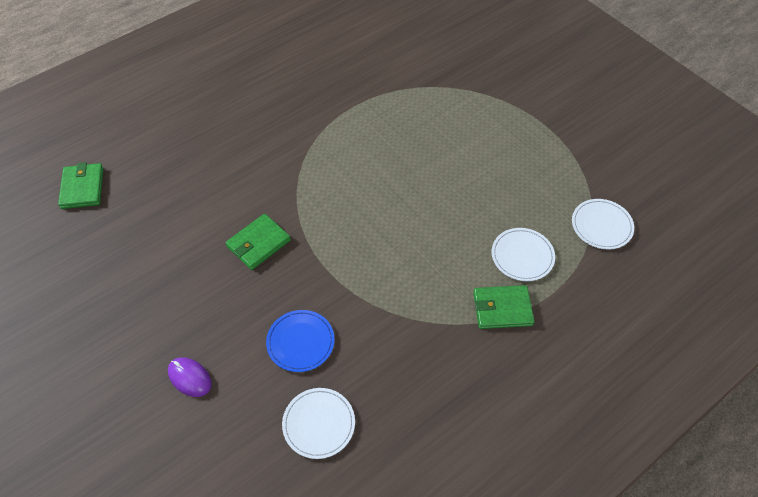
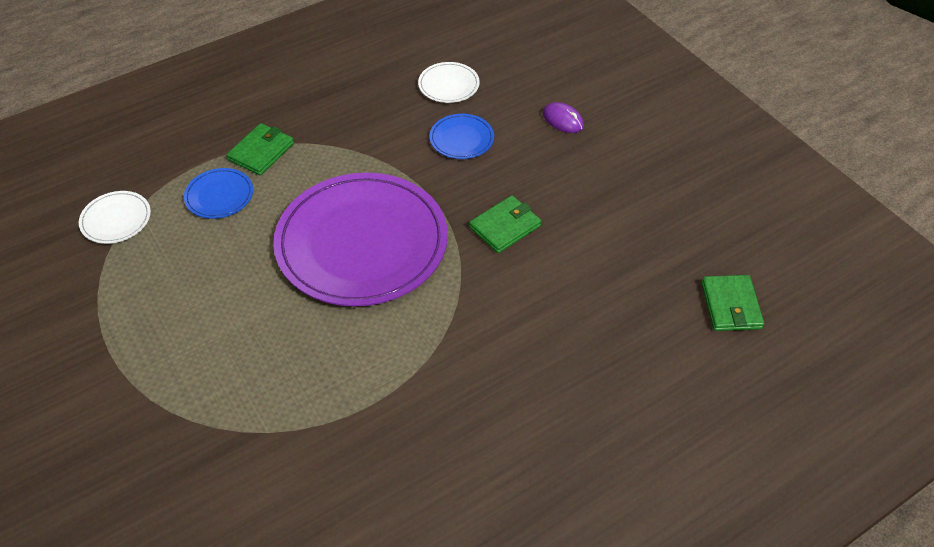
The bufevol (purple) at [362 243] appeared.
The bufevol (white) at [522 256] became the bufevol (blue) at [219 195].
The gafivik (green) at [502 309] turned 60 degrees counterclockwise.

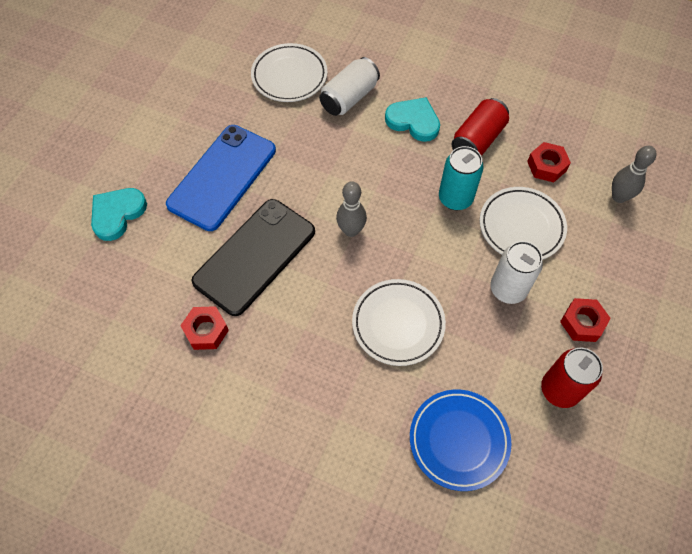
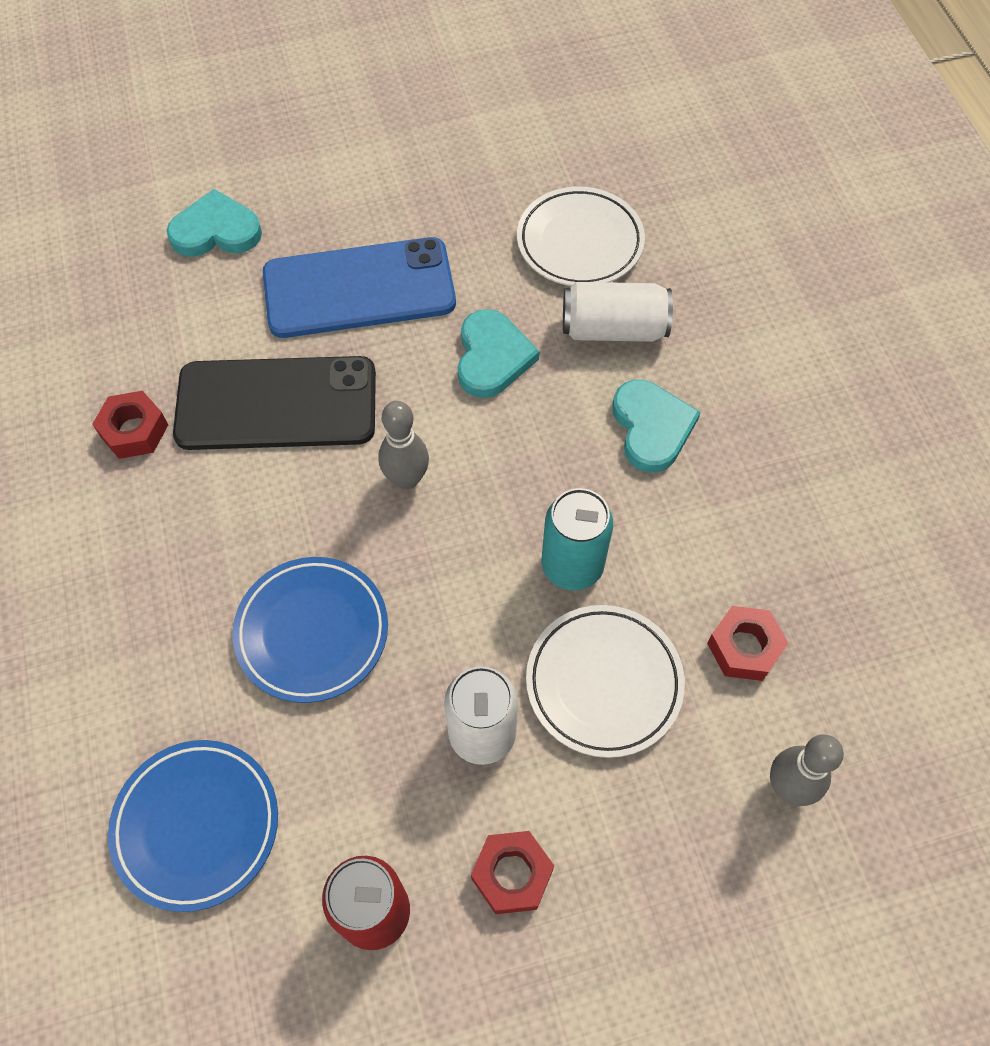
The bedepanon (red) at [478 140] disappeared.
The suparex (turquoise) at [492 357] appeared.
The bufevol (white) at [398 324] became the bufevol (blue) at [312 632].

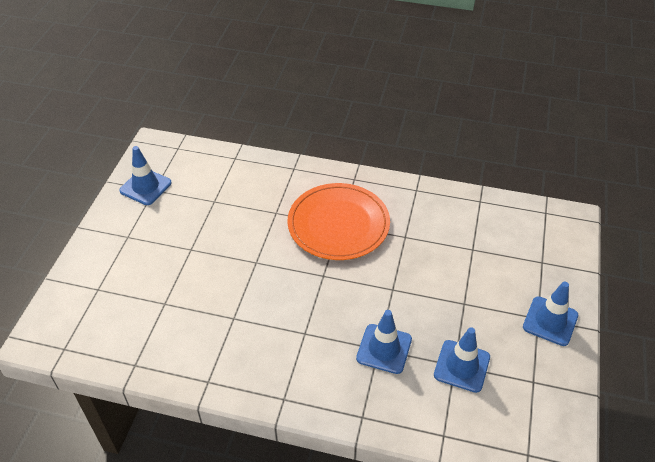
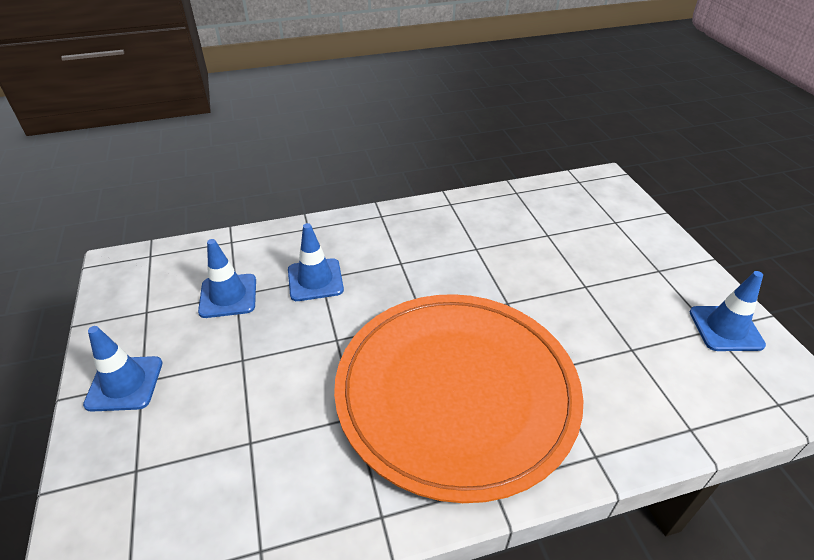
The bufevol (orange) at [338 224] changed to 1.56 times the size.

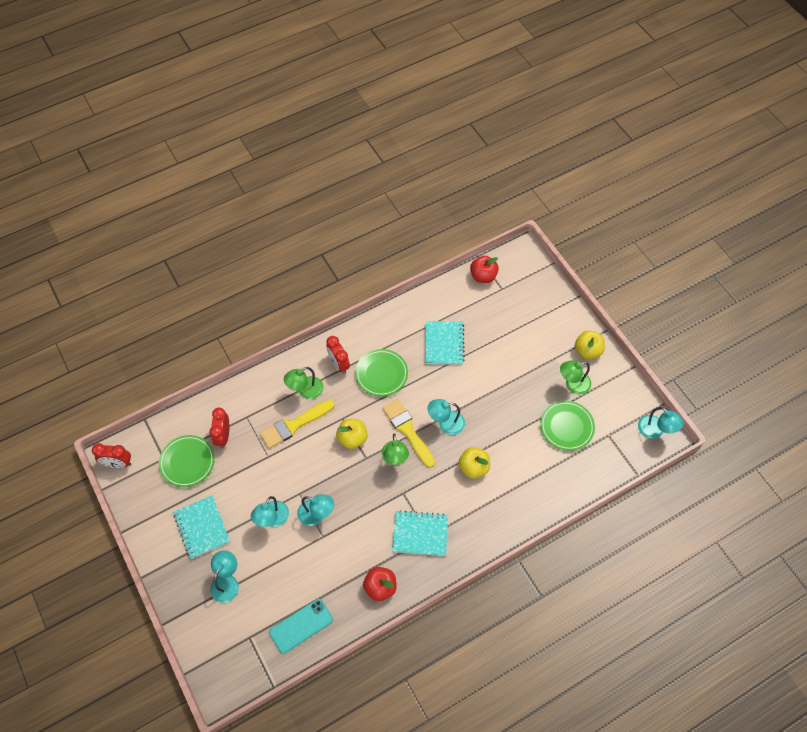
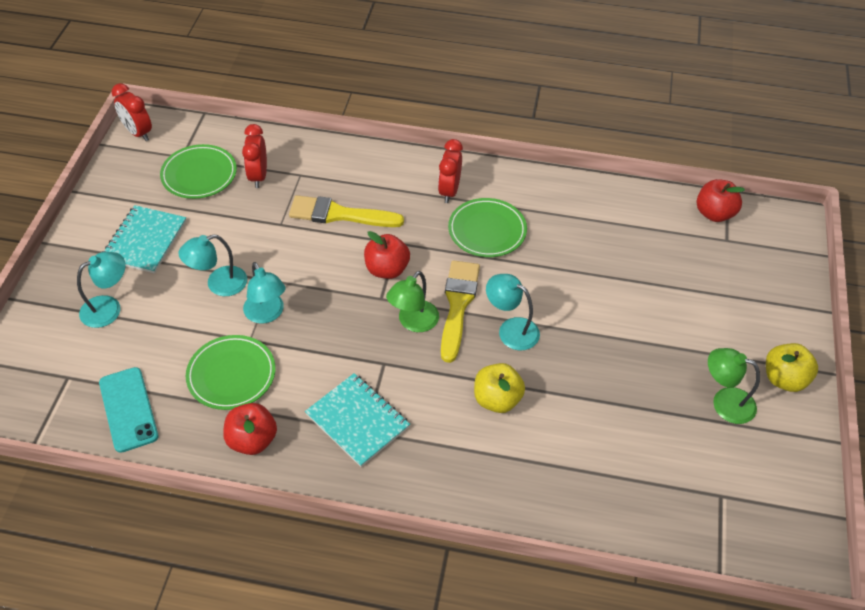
The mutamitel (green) at [305 391] disappeared.
The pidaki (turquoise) at [444 343] disappeared.
The mutamitel (turquoise) at [655 431] disappeared.
The bufevol (green) moved from [566 427] to [231 375].
The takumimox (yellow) at [352 438] became the takumimox (red) at [387 269].
The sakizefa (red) at [223 436] turned 45 degrees counterclockwise.
The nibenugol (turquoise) at [301 626] turned 60 degrees clockwise.

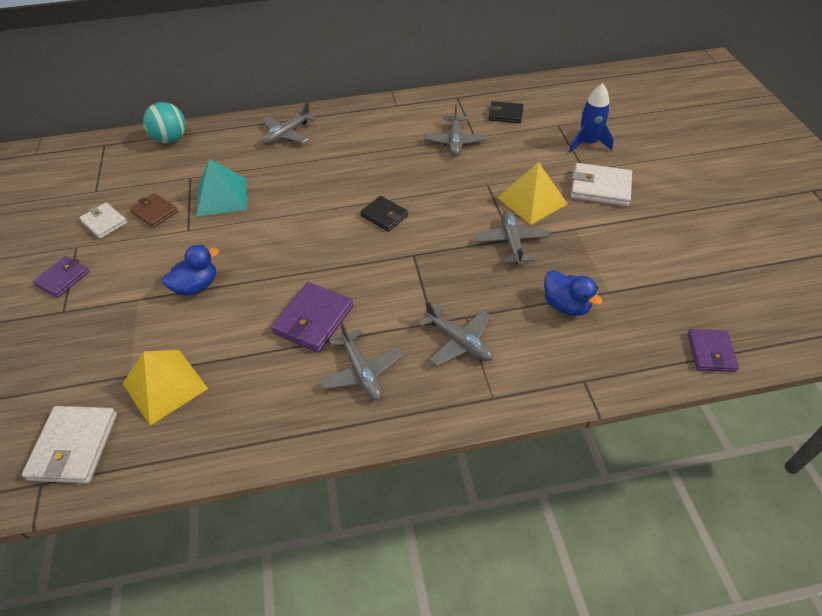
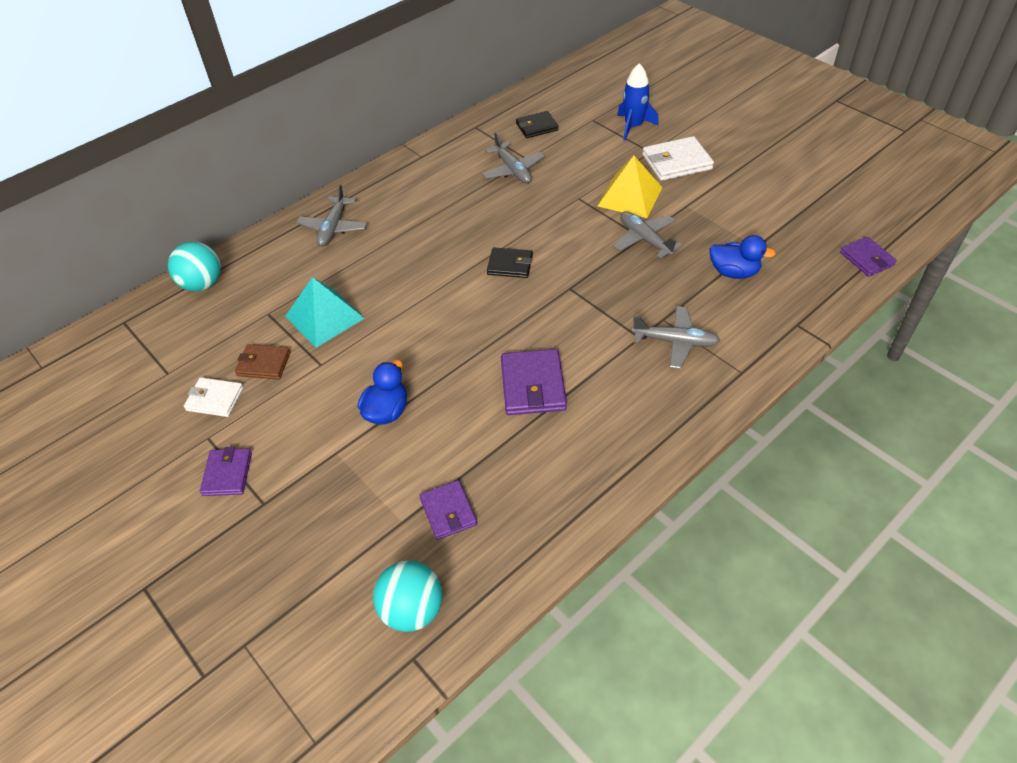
The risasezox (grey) at [361 372] disappeared.
The gafivik (white) at [74 446] was replaced by the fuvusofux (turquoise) at [412 610].
The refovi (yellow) at [165 386] was replaced by the gafivik (purple) at [448 511].

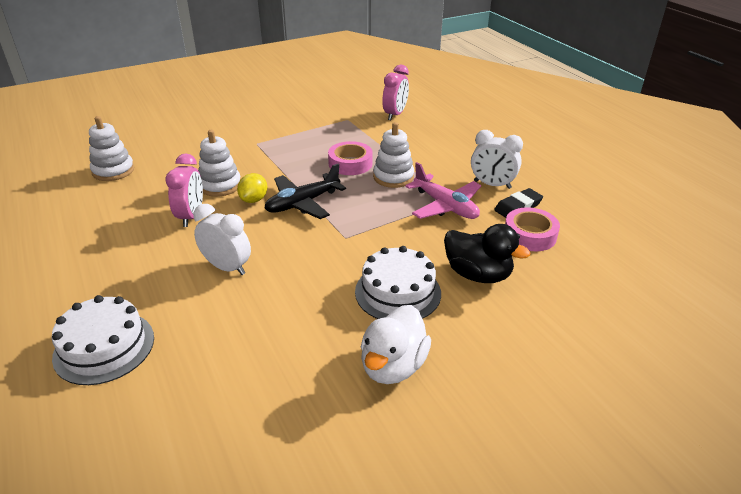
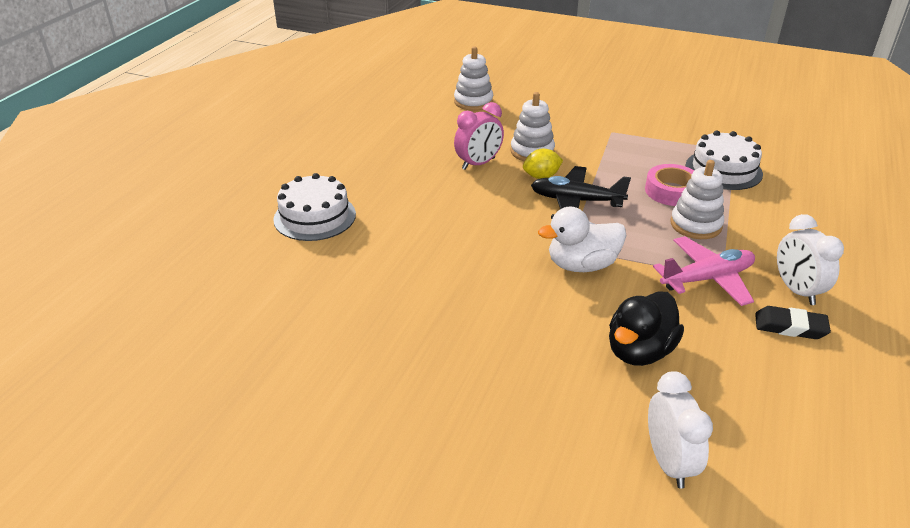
The sakizefa (pink) at [395 114] disappeared.
The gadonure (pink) at [530 235] disappeared.
The sakizefa (white) moved from [227 267] to [668 462].
The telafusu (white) moved from [398 292] to [723 170].
The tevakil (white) moved from [393 366] to [581 265].
The risasezox (pink) at [445 206] turned 120 degrees counterclockwise.
The tevakil (black) at [478 274] turned 45 degrees clockwise.

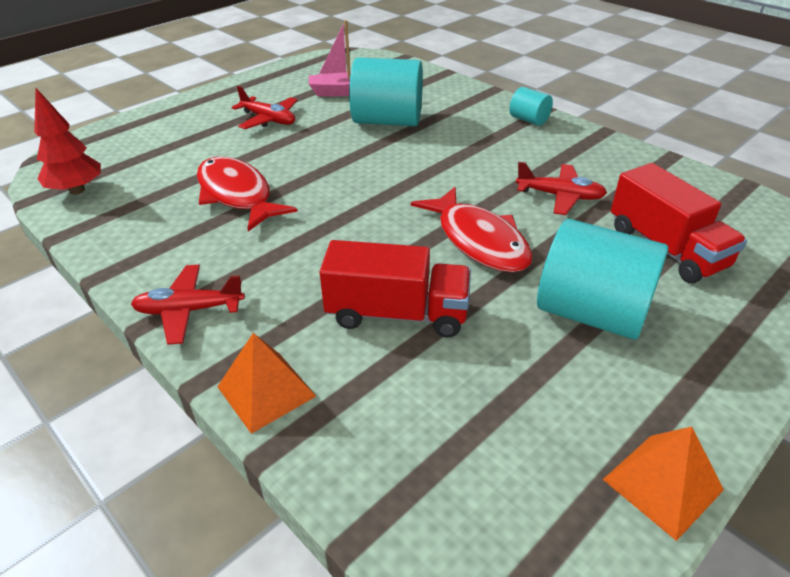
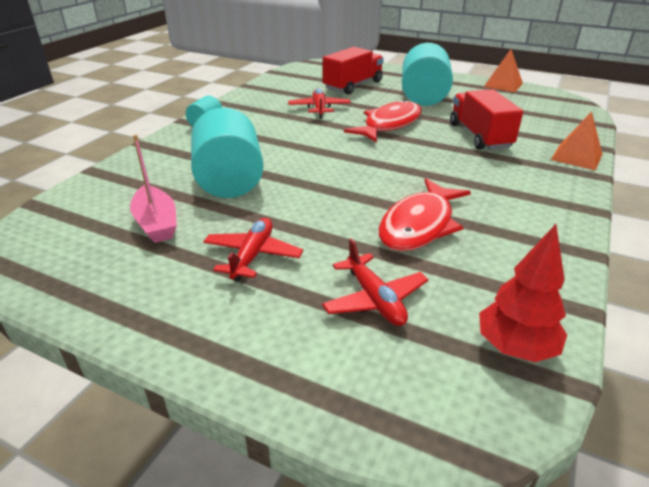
The risasezox (red) moved from [189 310] to [374 299].

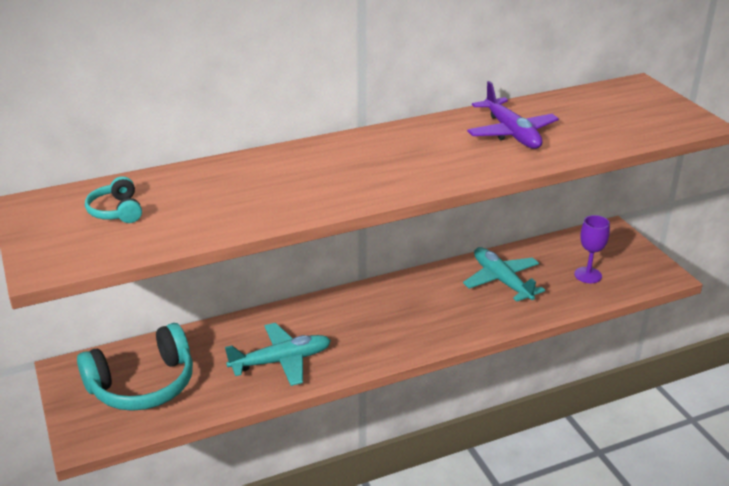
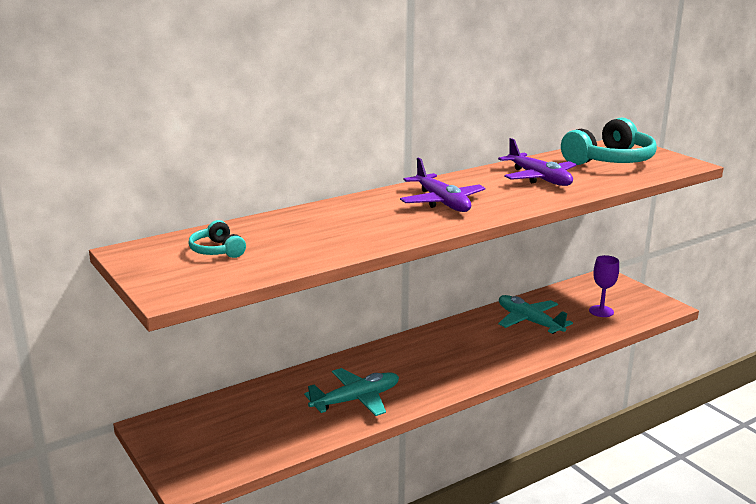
The risasezox (purple) at [442 202] appeared.
The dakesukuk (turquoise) moved from [143 385] to [610 160].

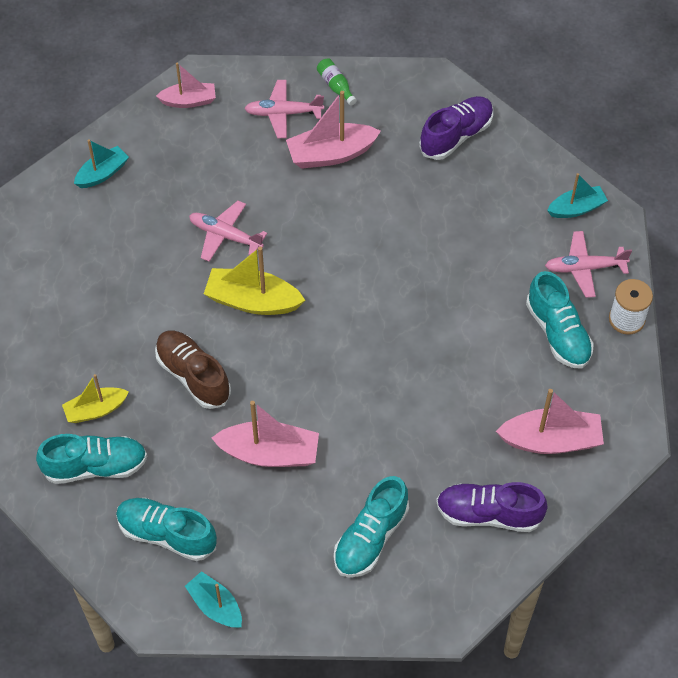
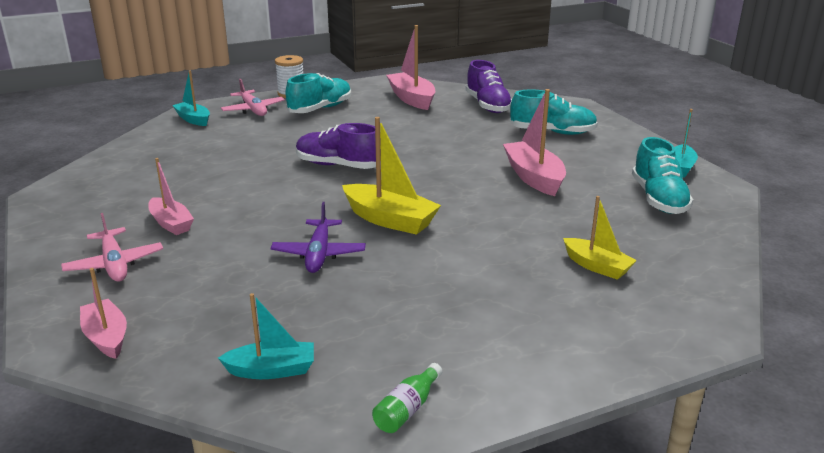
The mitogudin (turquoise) at [95 466] disappeared.
The mitogudin (brown) at [193 376] disappeared.
The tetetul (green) moved from [336 86] to [407 409].
The mitogudin (purple) moved from [456 136] to [338 165].
The risasezox (pink) at [225 236] became the risasezox (purple) at [319 254].
The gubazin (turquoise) at [102 173] turned 150 degrees clockwise.
The gubazin (yellow) at [253 301] turned 45 degrees counterclockwise.
The gubazin (pink) at [331 154] changed to 0.64 times the size.

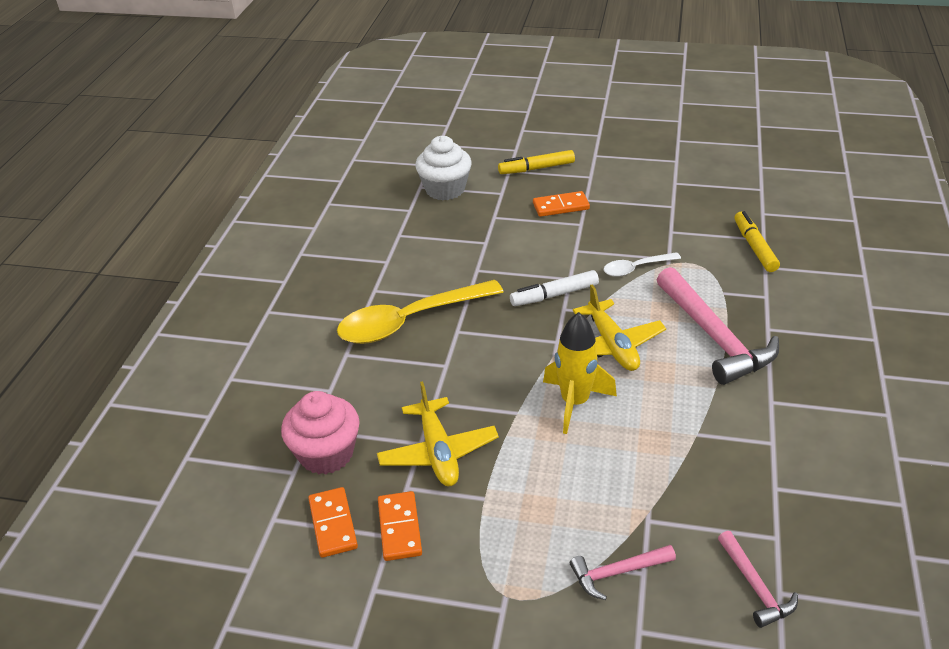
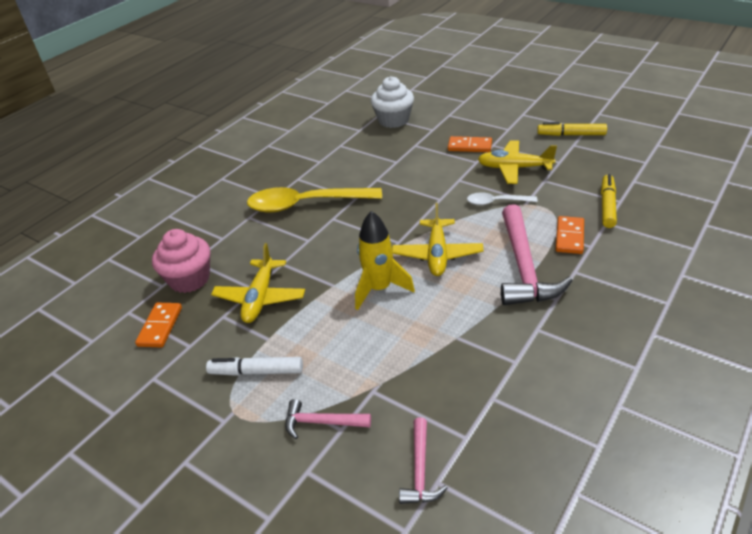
The risasezox (yellow) at [514 168] appeared.
The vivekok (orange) moved from [400 528] to [569 237].
The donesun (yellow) moved from [536 168] to [571 135].
The donesun (white) moved from [554 295] to [256 371].

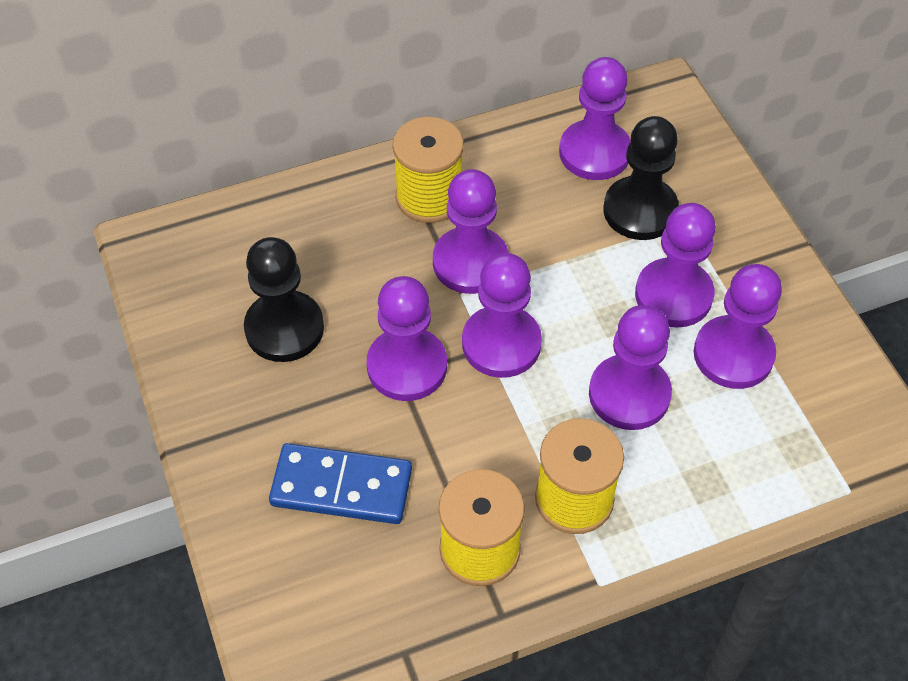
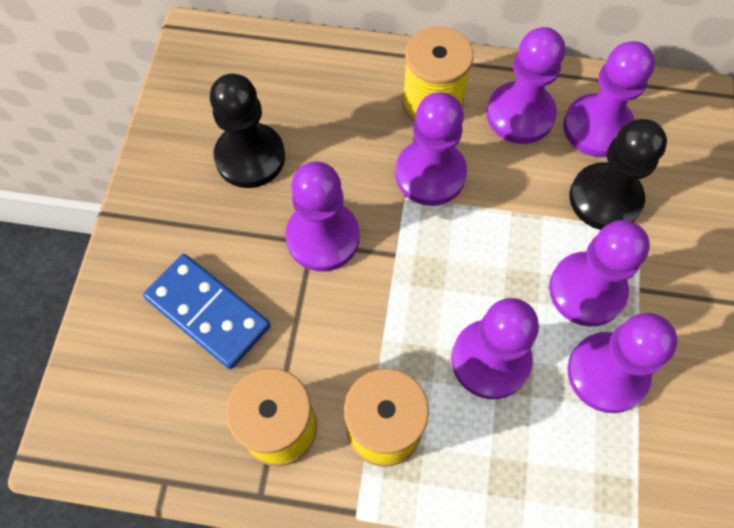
The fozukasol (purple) moved from [501 343] to [520 115].

